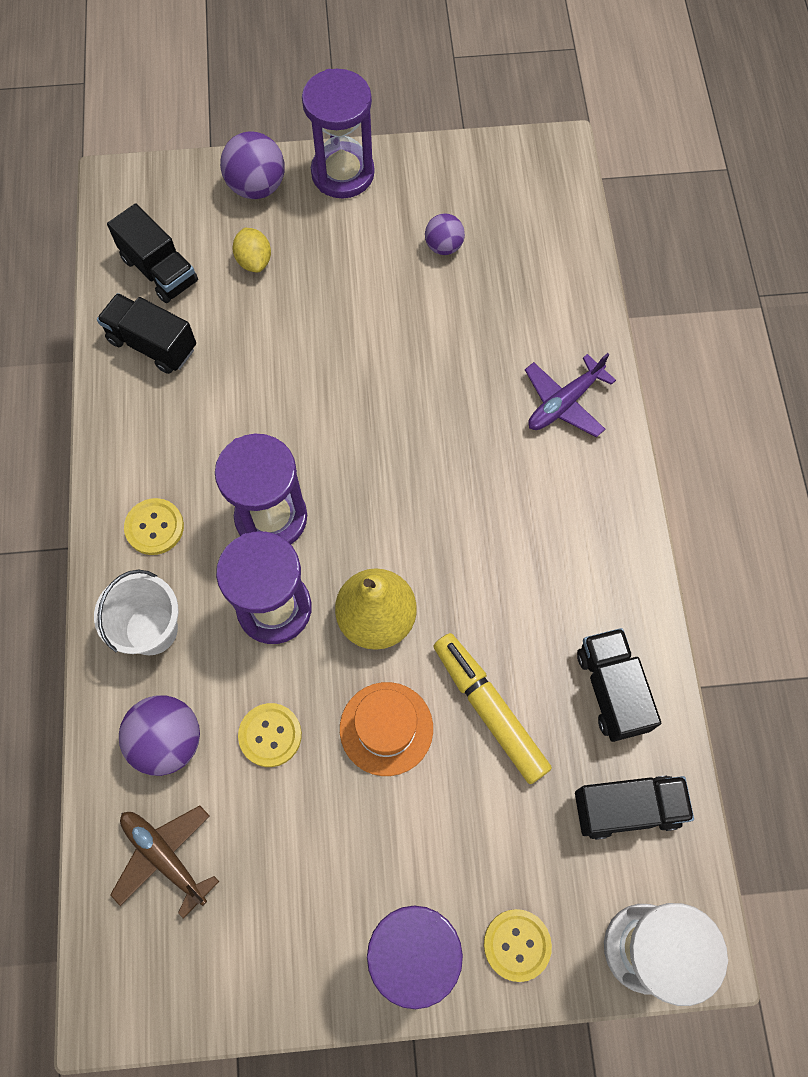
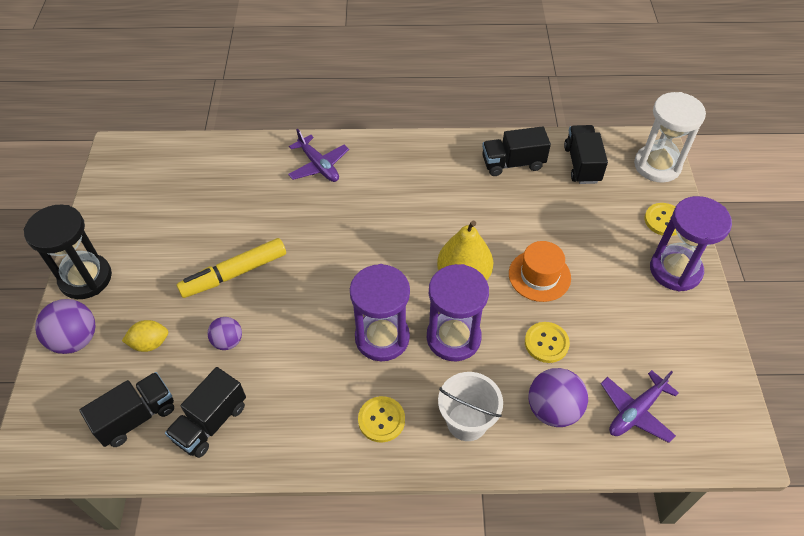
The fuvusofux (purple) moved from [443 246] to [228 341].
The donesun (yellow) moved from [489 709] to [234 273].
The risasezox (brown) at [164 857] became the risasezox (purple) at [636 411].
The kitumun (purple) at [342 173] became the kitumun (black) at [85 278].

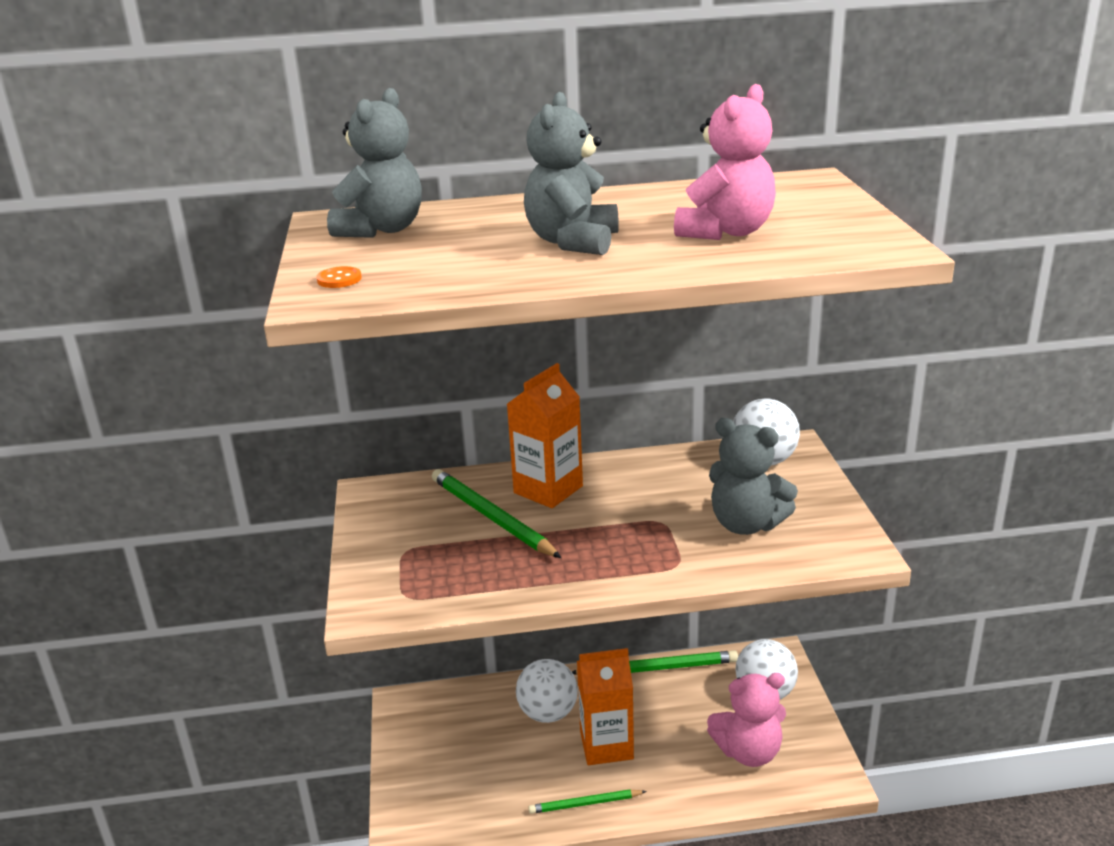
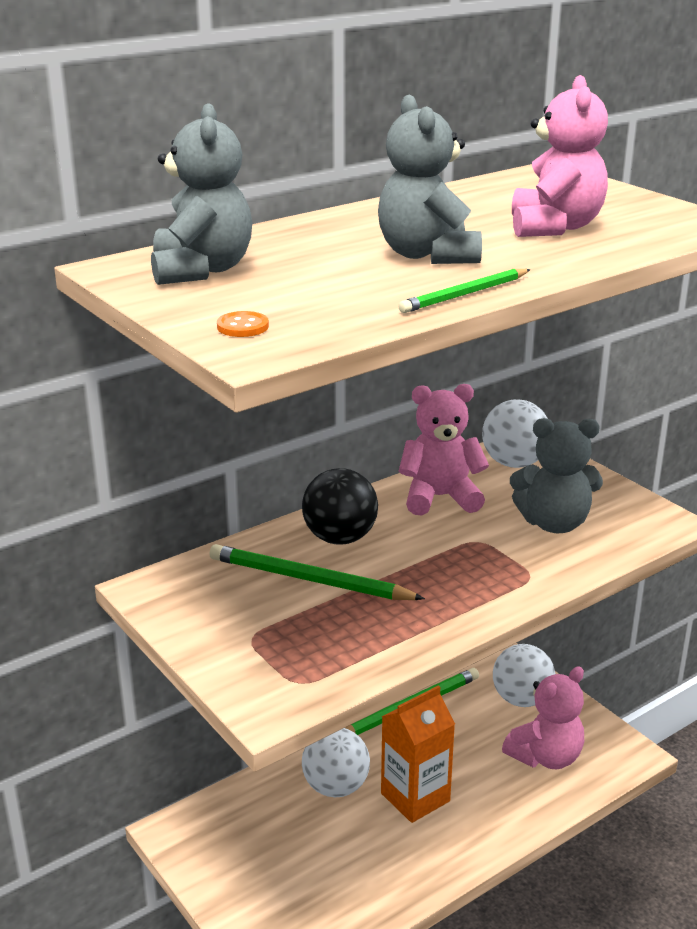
The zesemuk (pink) at [440 497] appeared.
The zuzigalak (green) moved from [585 804] to [465 294].
The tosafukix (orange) at [548 489] was replaced by the fuvusofux (black) at [340 538].

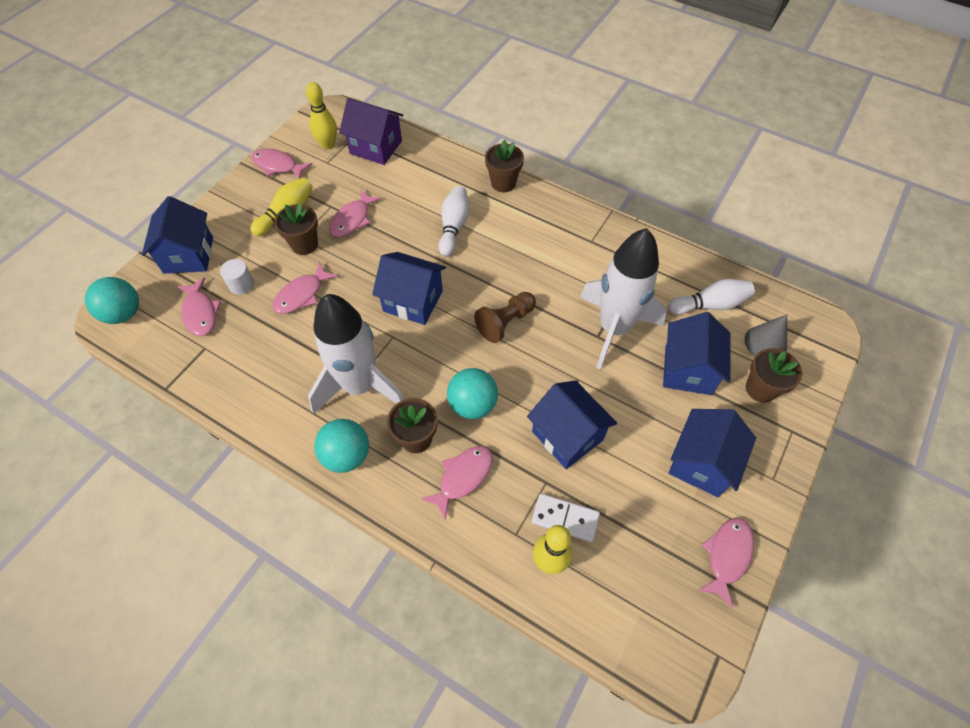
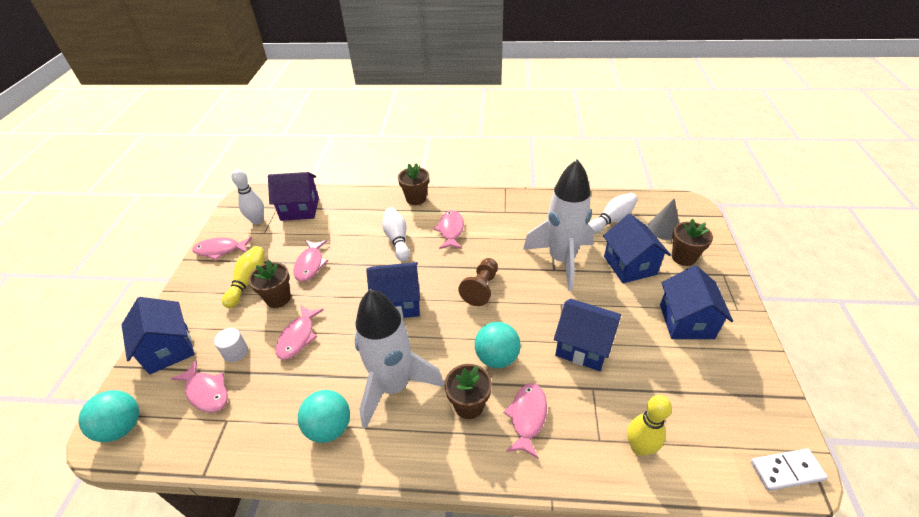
The fuvusofux (turquoise) moved from [347 455] to [329 427].
The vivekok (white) moved from [565 518] to [786 470].
The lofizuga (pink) moved from [727 556] to [451 230].
The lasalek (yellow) at [328 145] became the lasalek (white) at [257 221].

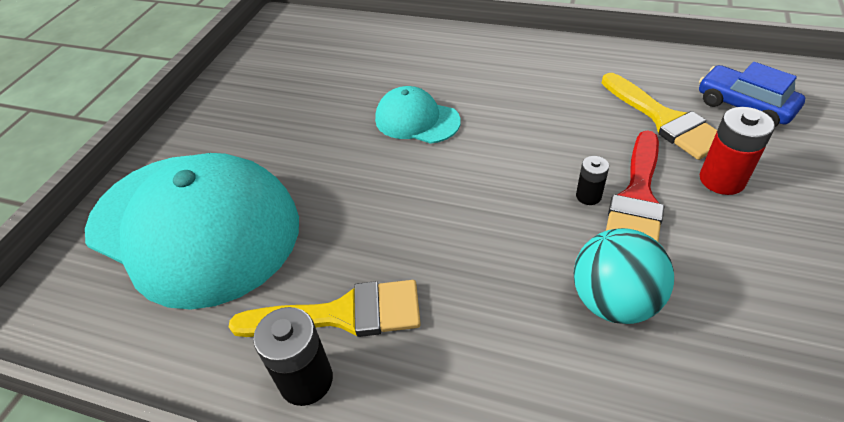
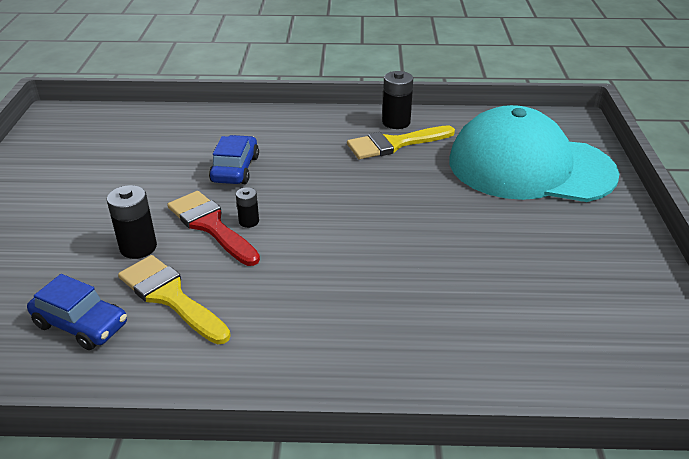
The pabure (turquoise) at [417 120] disappeared.
The fuvusofux (turquoise) at [613 301] was replaced by the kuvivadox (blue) at [235 169].
The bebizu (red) at [722 180] became the bebizu (black) at [138 247].
The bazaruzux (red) at [637 197] turned 45 degrees counterclockwise.

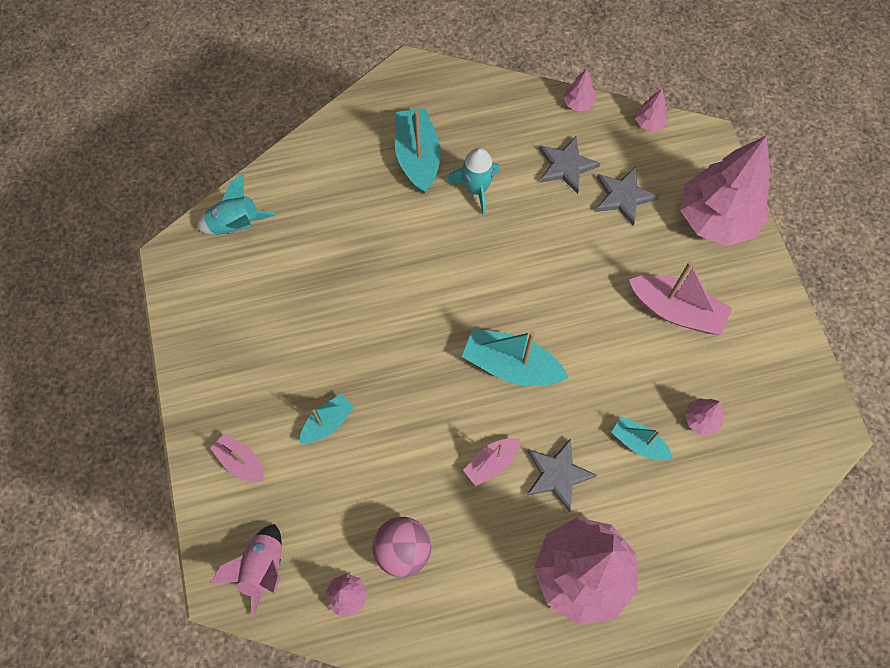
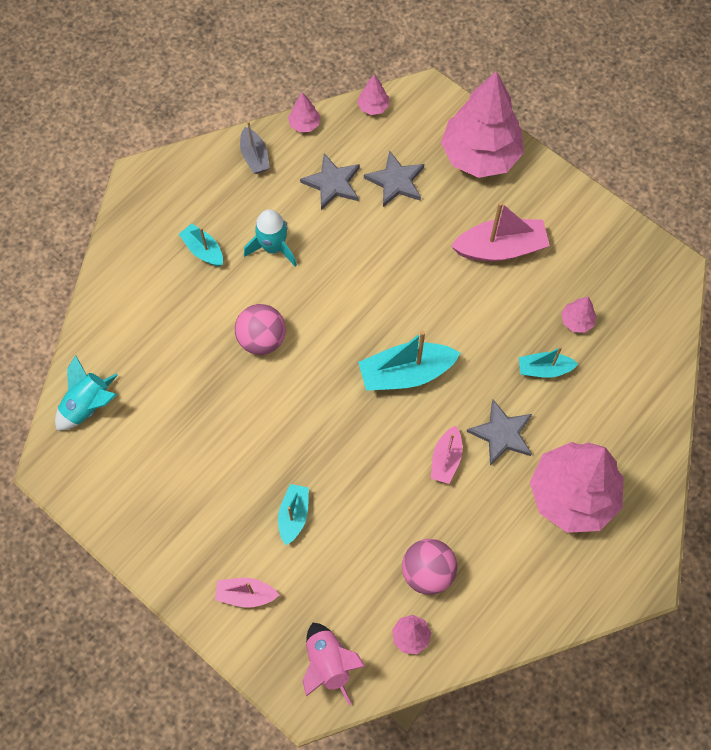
The fuvusofux (pink) at [262 339] appeared.
The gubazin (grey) at [254 157] appeared.
The gubazin (turquoise) at [417 157] changed to 0.58 times the size.

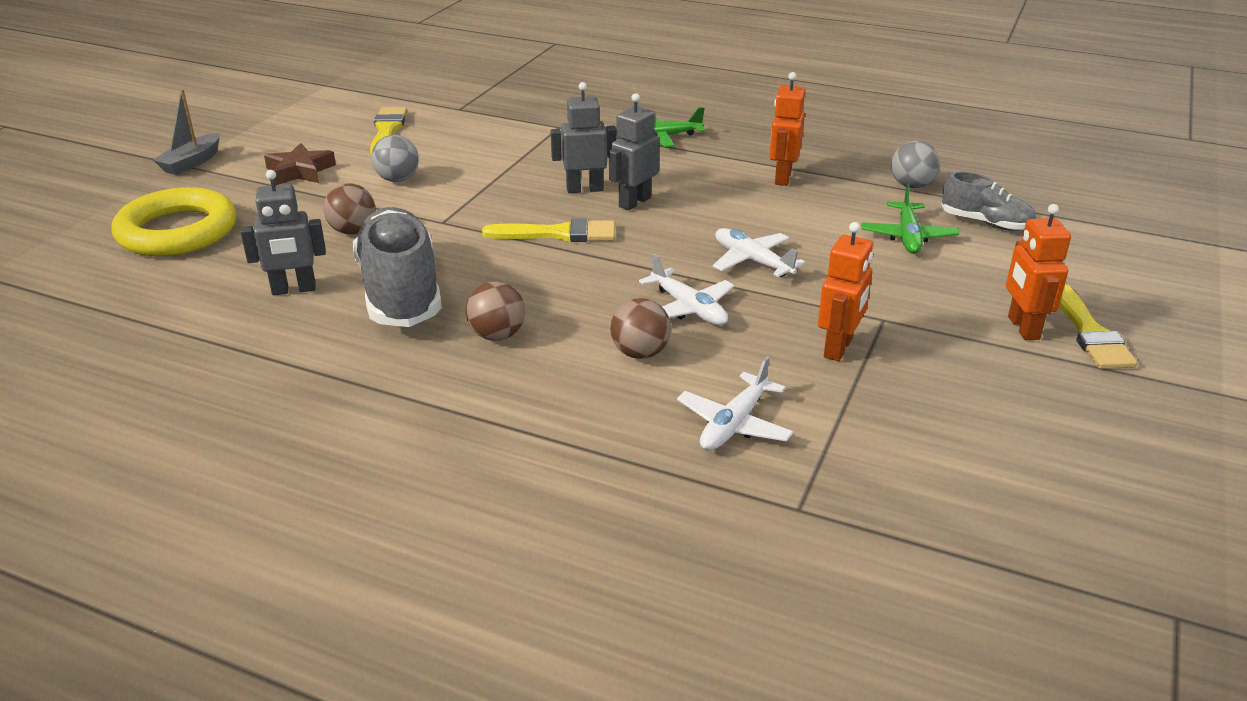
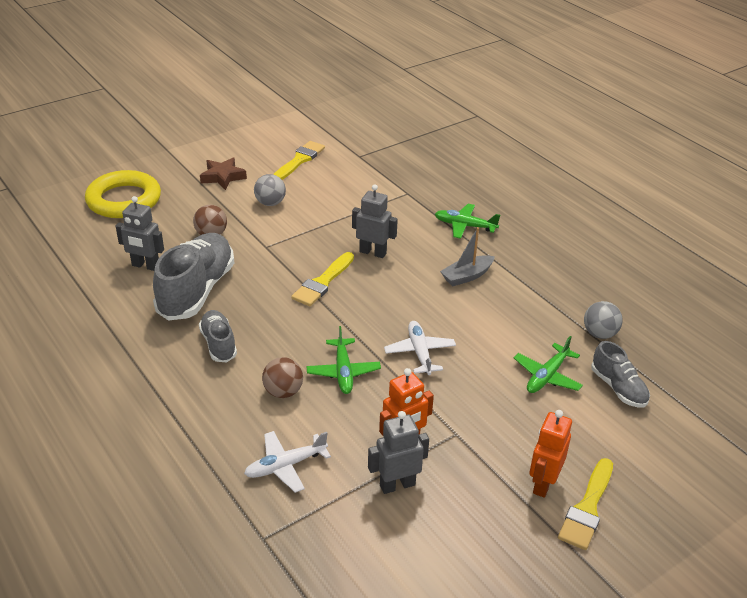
The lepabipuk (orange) at [782 178] disappeared.
The gubazin (grey) moved from [192 162] to [467 276].
The lepabipuk (grey) moved from [634 202] to [397 485].
The fuvusofux (brown) at [497 335] was replaced by the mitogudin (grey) at [218 344].
The risasezox (white) at [688 308] became the risasezox (green) at [343 372].
The bazaruzux (yellow) at [558 234] turned 90 degrees clockwise.

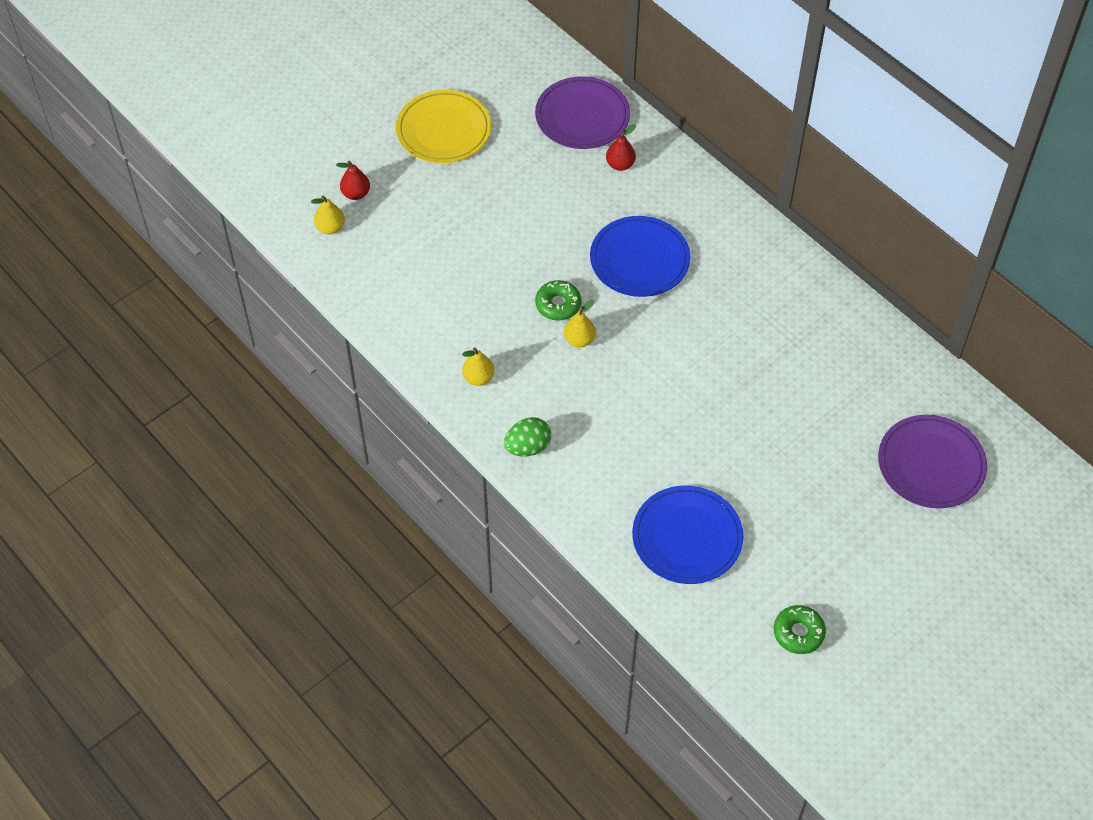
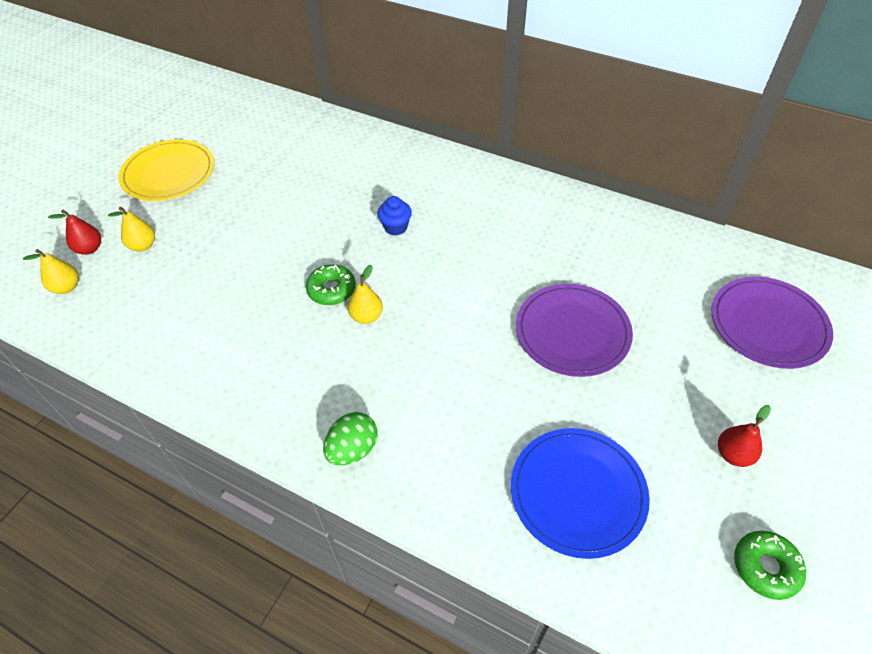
The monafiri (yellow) moved from [478 378] to [143 246].
The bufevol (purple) moved from [582 116] to [572 332].
The monafiri (red) moved from [620 164] to [733 454].
The bufevol (blue) at [639 259] was replaced by the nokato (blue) at [395 227].

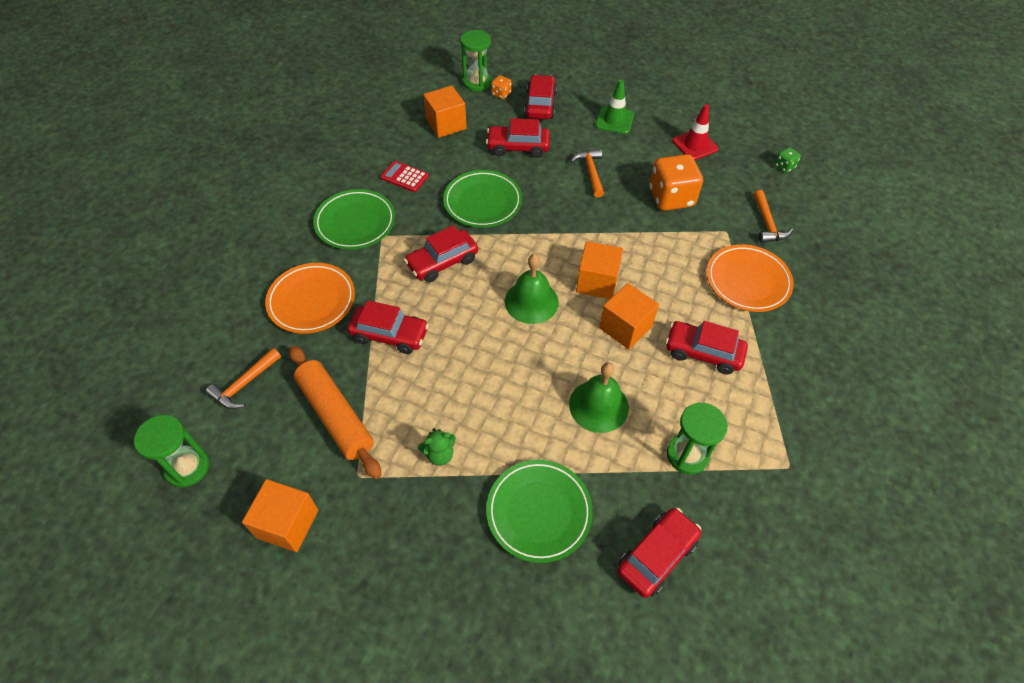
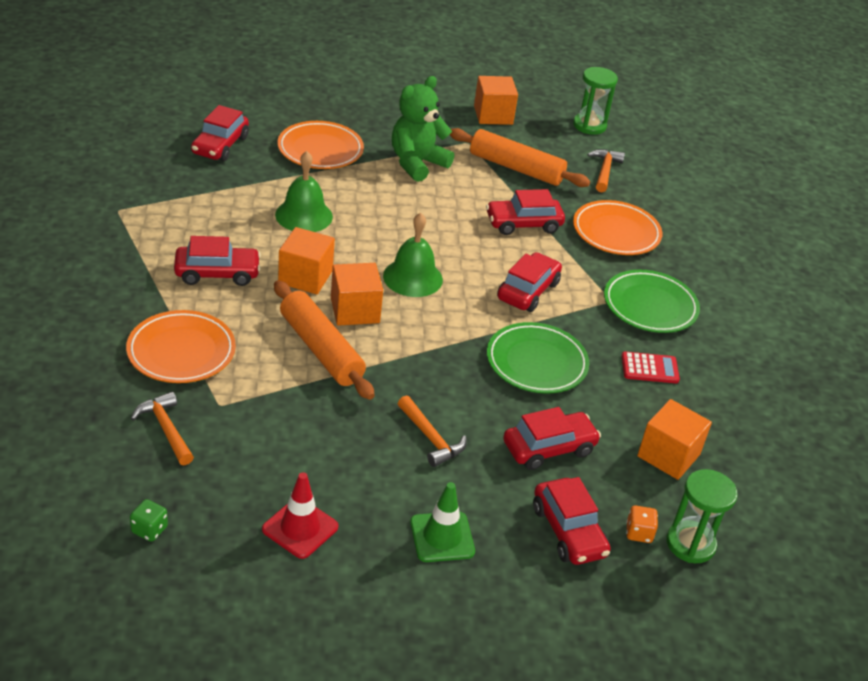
The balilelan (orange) at [671 198] disappeared.
The kitumun (green) at [687 455] disappeared.
The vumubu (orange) at [321 349] appeared.
The bufevol (green) at [539 512] became the bufevol (orange) at [320 150].
The zesemuk (green) at [439 454] changed to 2.04 times the size.

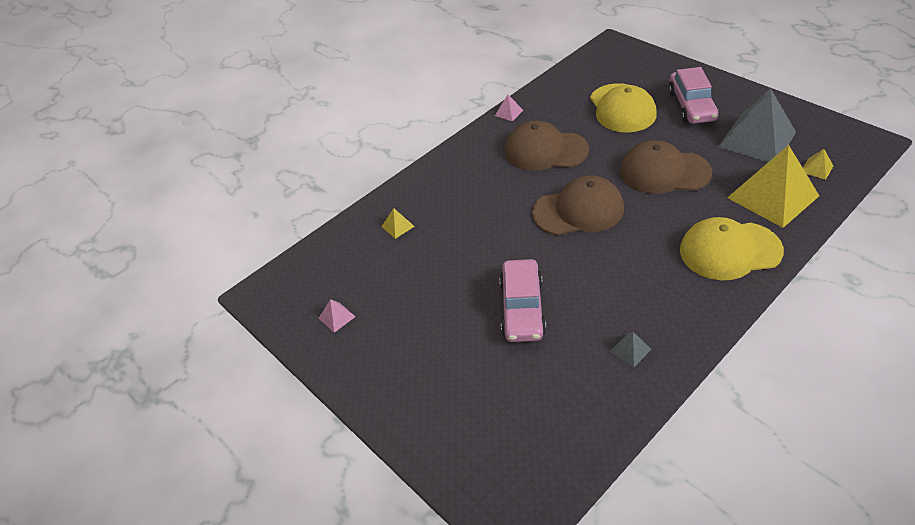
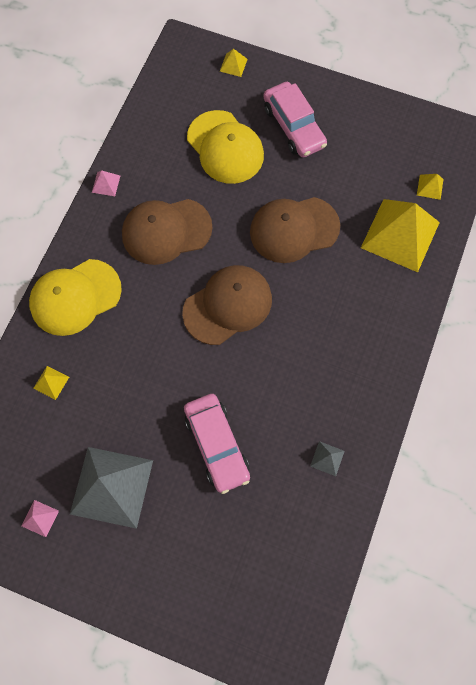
The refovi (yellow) at [233 65] appeared.
The pabure (yellow) moved from [729 251] to [75 297].
The refovi (grey) moved from [757 139] to [111 487].

